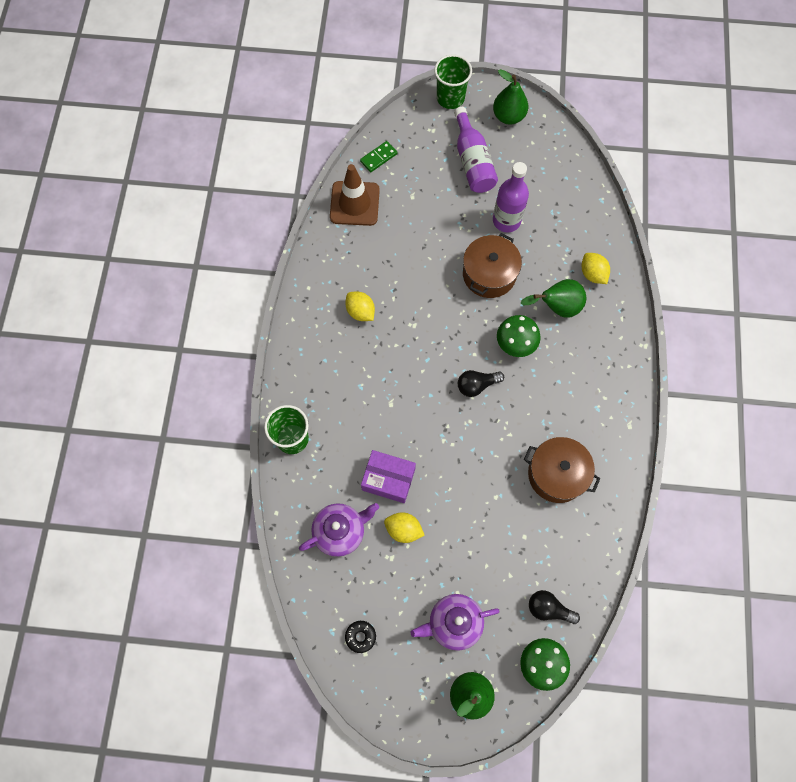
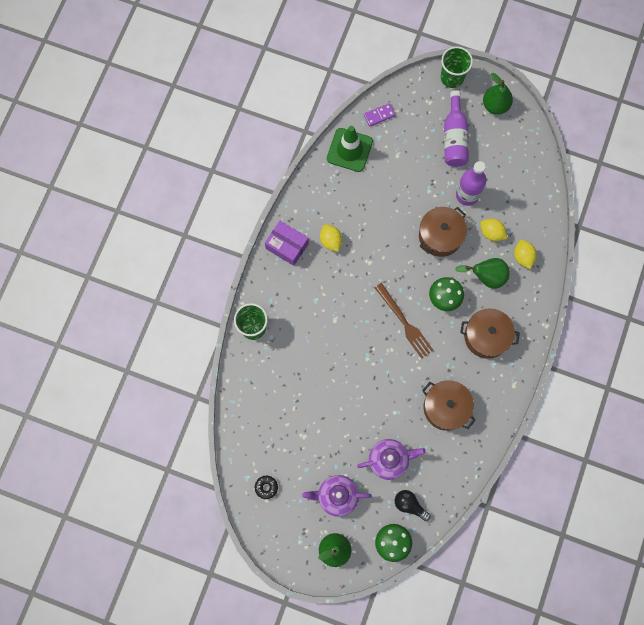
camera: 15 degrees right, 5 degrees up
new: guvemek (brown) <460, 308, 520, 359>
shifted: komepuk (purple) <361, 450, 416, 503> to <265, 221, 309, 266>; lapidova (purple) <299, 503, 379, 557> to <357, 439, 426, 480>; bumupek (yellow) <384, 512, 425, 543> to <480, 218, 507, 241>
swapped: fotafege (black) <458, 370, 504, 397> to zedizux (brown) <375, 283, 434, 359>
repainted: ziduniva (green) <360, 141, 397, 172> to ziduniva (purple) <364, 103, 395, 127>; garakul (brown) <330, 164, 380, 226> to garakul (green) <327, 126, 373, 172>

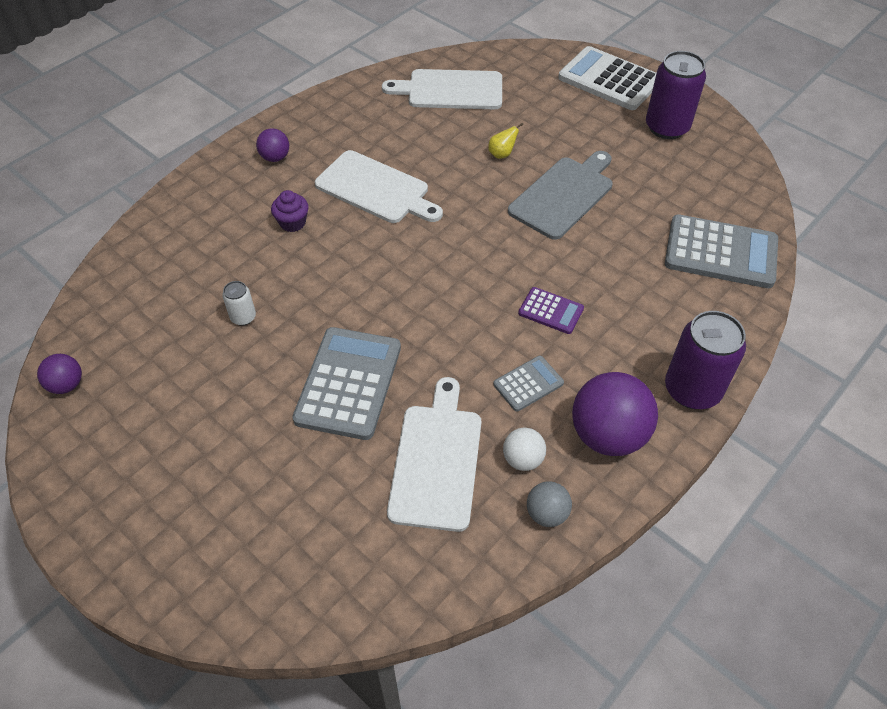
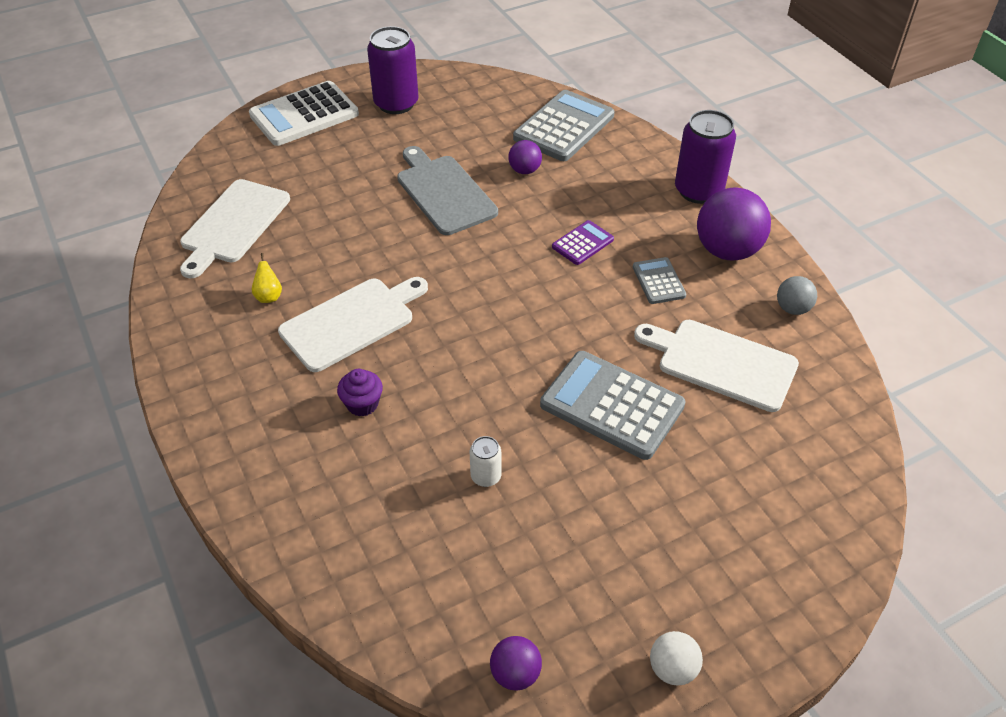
camera: 70 degrees left, 5 degrees down
shifted: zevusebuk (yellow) <488, 123, 523, 159> to <252, 253, 282, 303>; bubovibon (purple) <256, 128, 289, 162> to <508, 140, 542, 174>; bubovibon (white) <503, 428, 546, 471> to <650, 631, 703, 686>

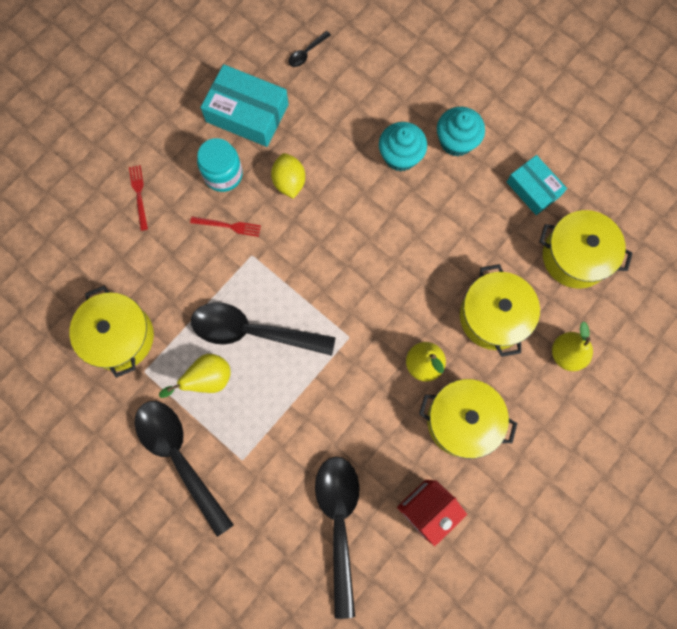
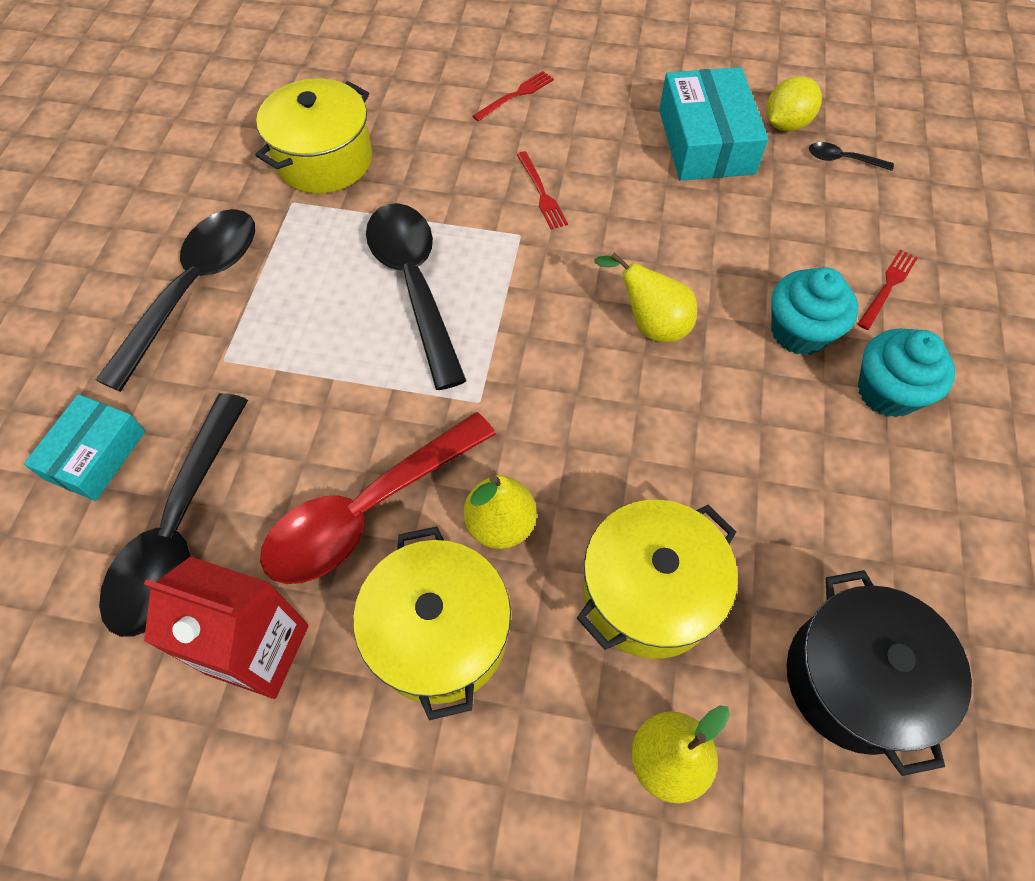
camera: 60 degrees right, 15 degrees down
gone: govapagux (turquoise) <197, 138, 243, 192>
new: zedizux (red) <858, 250, 918, 330>; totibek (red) <260, 412, 496, 584>
shifted: bumupek (yellow) <271, 153, 305, 199> to <766, 76, 822, 131>; komepuk (turquoise) <507, 155, 567, 215> to <24, 394, 146, 501>; zevusebuk (yellow) <159, 354, 231, 398> to <594, 253, 697, 343>
repainted: guvemek (yellow) <539, 210, 633, 289> to guvemek (black) <787, 570, 972, 776>
rotated: totibek (black) <315, 457, 360, 619> = <99, 393, 248, 637> 135 degrees clockwise

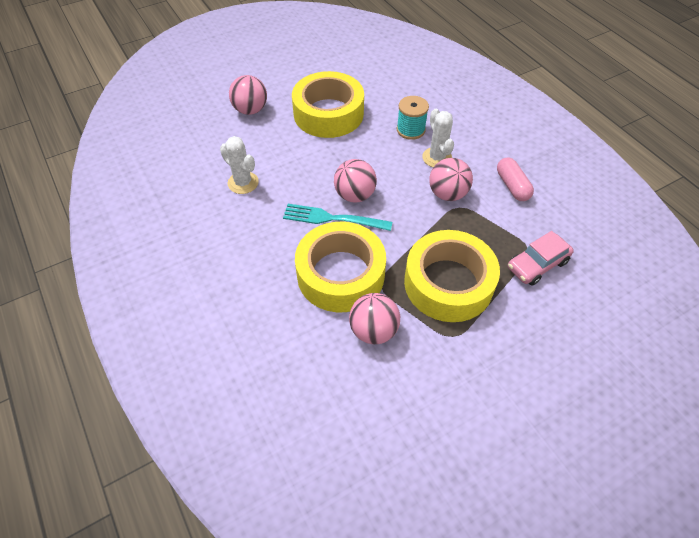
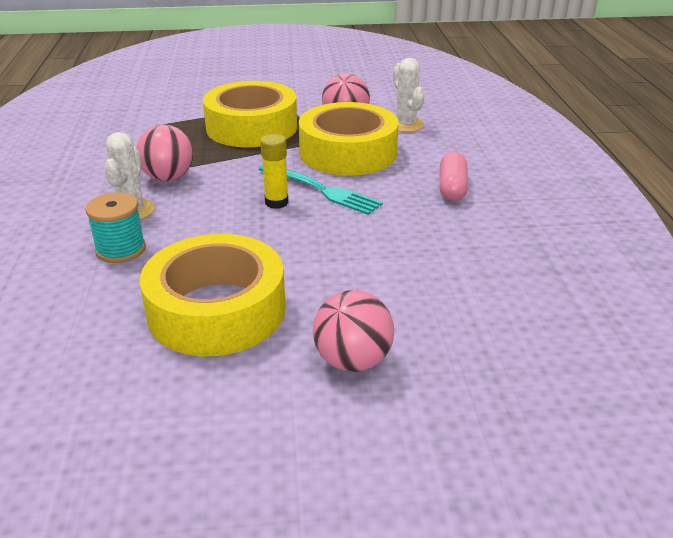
camera: 155 degrees left, 20 degrees down
gone: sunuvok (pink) <508, 231, 574, 286>
shifted: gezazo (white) <220, 136, 259, 194> to <393, 58, 425, 132>; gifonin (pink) <497, 157, 534, 201> to <439, 152, 468, 201>
swapped: bubovibon (pink) <334, 159, 377, 203> to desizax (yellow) <260, 134, 289, 209>

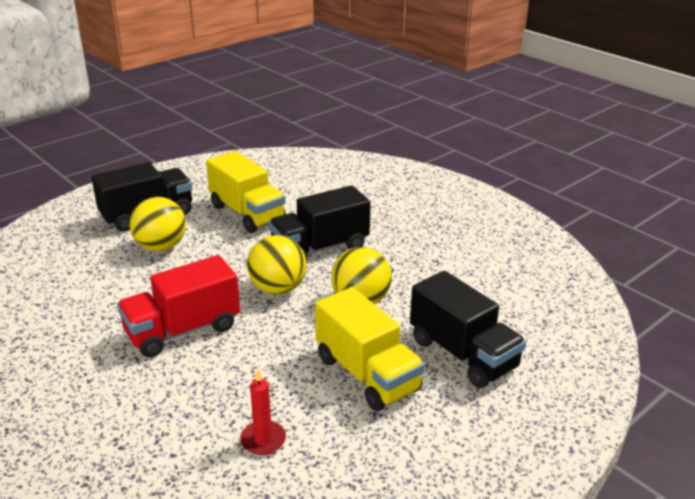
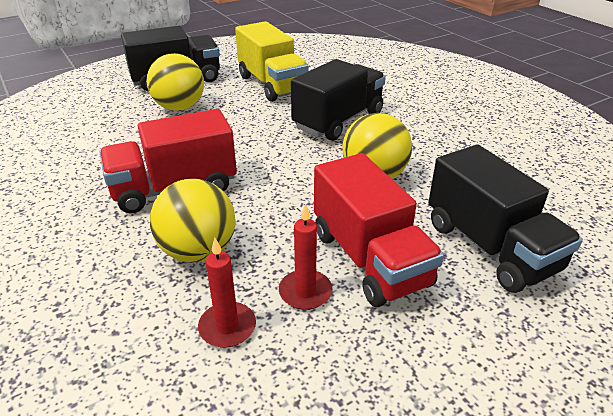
camera: 10 degrees right, 5 degrees up
new: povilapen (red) <279, 204, 332, 310>
shifted: bubovibon (yellow) <247, 235, 307, 294> to <150, 179, 236, 263>
repainted: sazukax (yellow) <315, 287, 425, 411> to sazukax (red) <314, 153, 444, 307>
rotated: sazukax (black) <269, 185, 371, 260> = <291, 59, 386, 141> 150 degrees clockwise

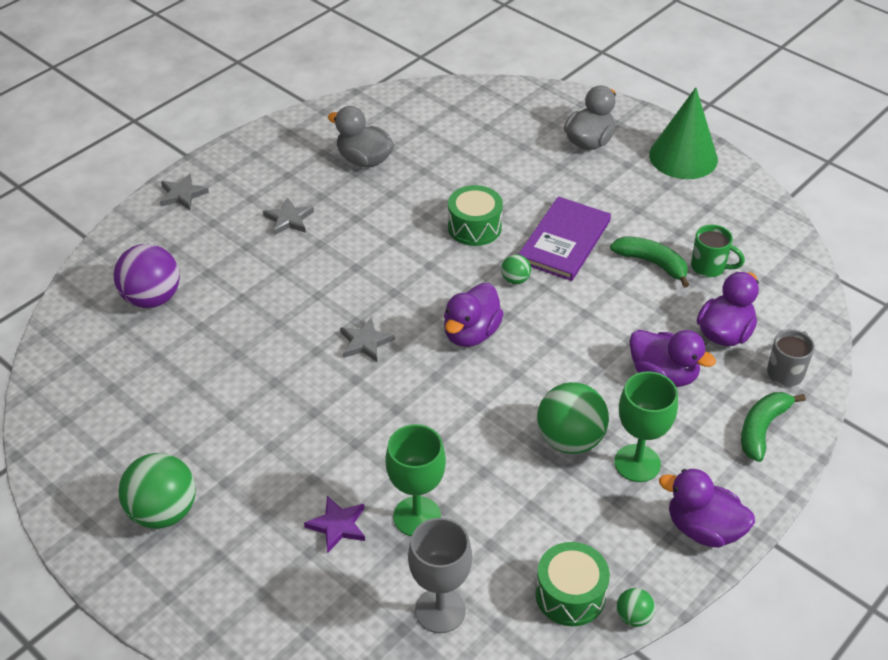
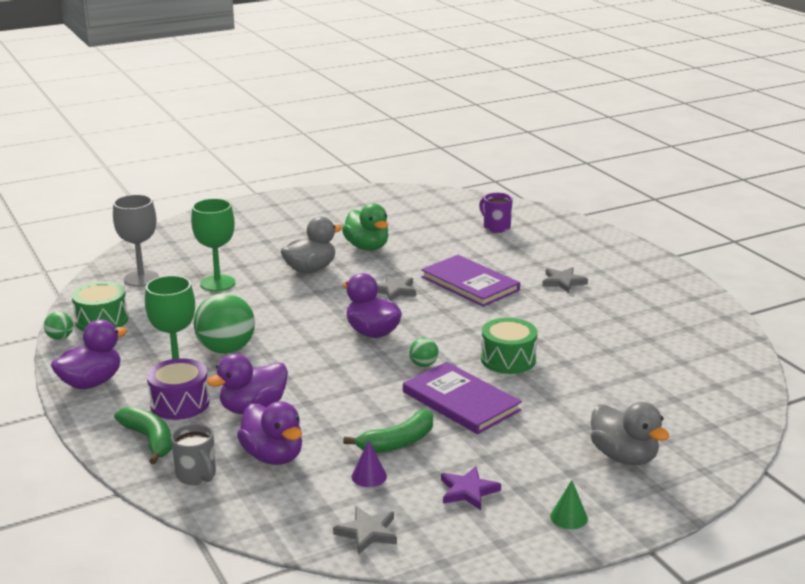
camera: 110 degrees right, 20 degrees down
gone: bubovibon (green) <118, 453, 196, 529>
new: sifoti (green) <342, 203, 388, 251>; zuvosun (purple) <421, 255, 520, 307>; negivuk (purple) <147, 358, 210, 420>
shifted: sifoti (grey) <328, 106, 394, 168> to <281, 216, 342, 273>; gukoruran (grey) <160, 174, 209, 210> to <333, 506, 397, 554>; gukoruran (purple) <304, 496, 365, 553> to <441, 466, 501, 510>
swapped: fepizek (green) <691, 225, 745, 277> to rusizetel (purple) <352, 440, 387, 487>; bubovibon (purple) <114, 244, 180, 308> to fepizek (purple) <479, 193, 513, 233>
scaled: rusizetel (green) <649, 87, 718, 179> = <550, 480, 588, 529> x0.41

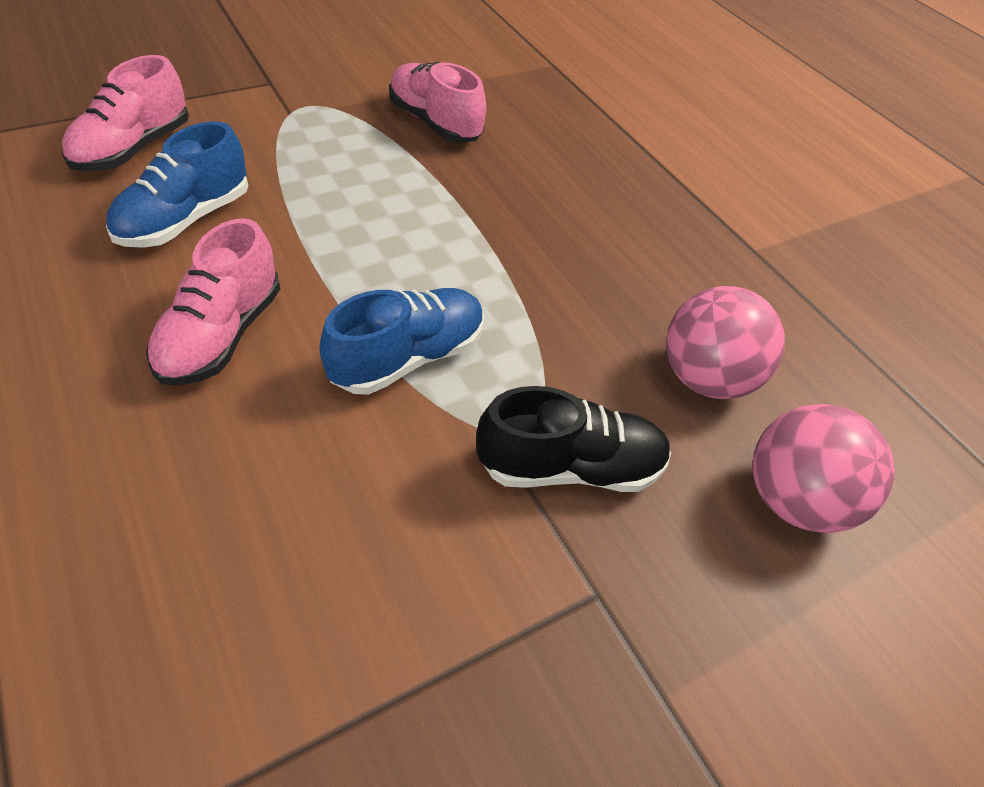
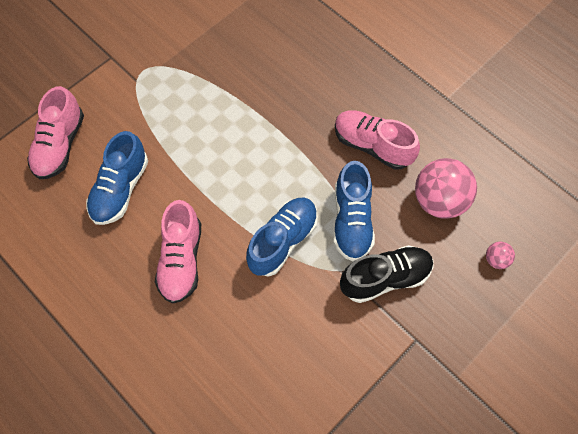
camera: 10 degrees left, 15 degrees up
new: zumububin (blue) <333, 161, 375, 261>
shifted: zumububin (pink) <389, 62, 486, 143> to <335, 111, 420, 170>
scaled: bubovibon (pink) <752, 404, 895, 533> = <486, 242, 515, 269> x0.45

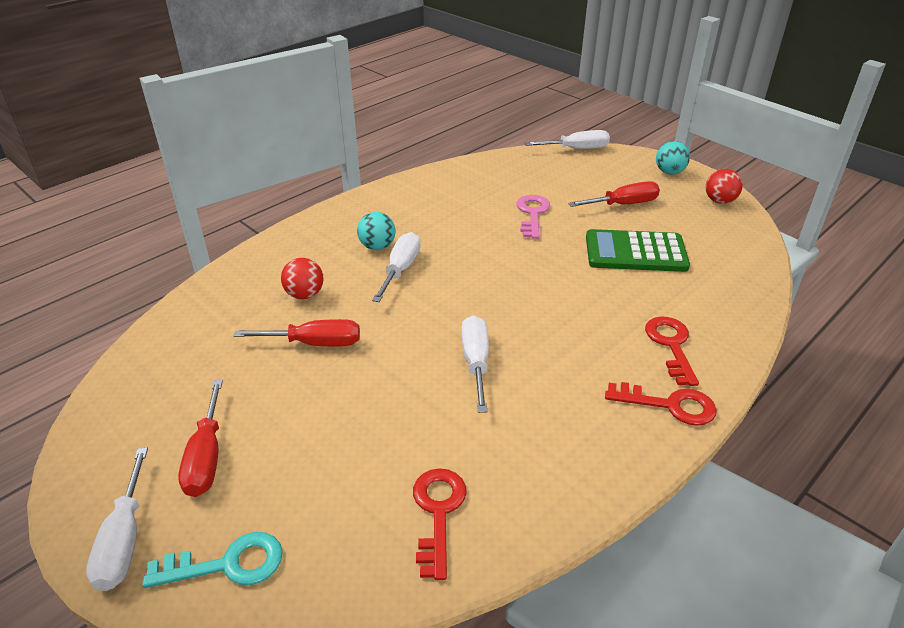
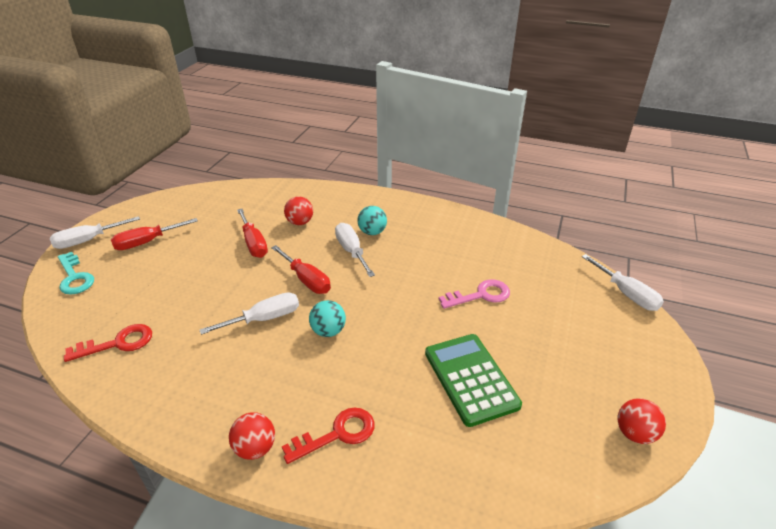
camera: 65 degrees right, 0 degrees up
shifted: bubovibon (turquoise) <656, 141, 690, 174> to <309, 300, 346, 337>; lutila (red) <568, 181, 660, 207> to <271, 245, 331, 294>
swapped: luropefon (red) <605, 382, 717, 426> to bubovibon (red) <229, 412, 275, 460>
rotated: lutila (white) <372, 232, 421, 302> = <335, 223, 375, 277> 105 degrees counterclockwise

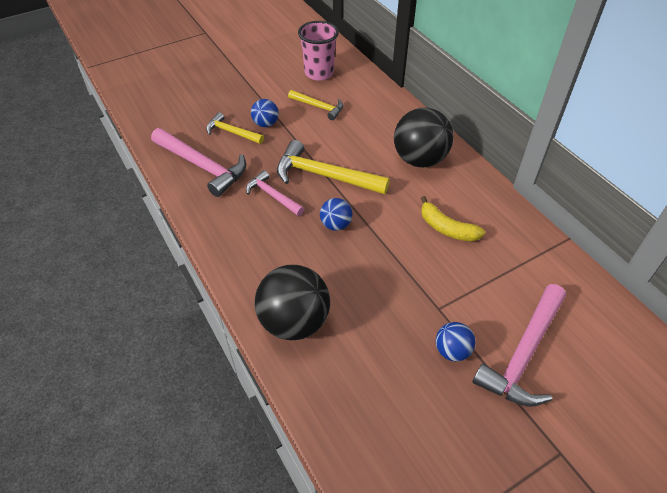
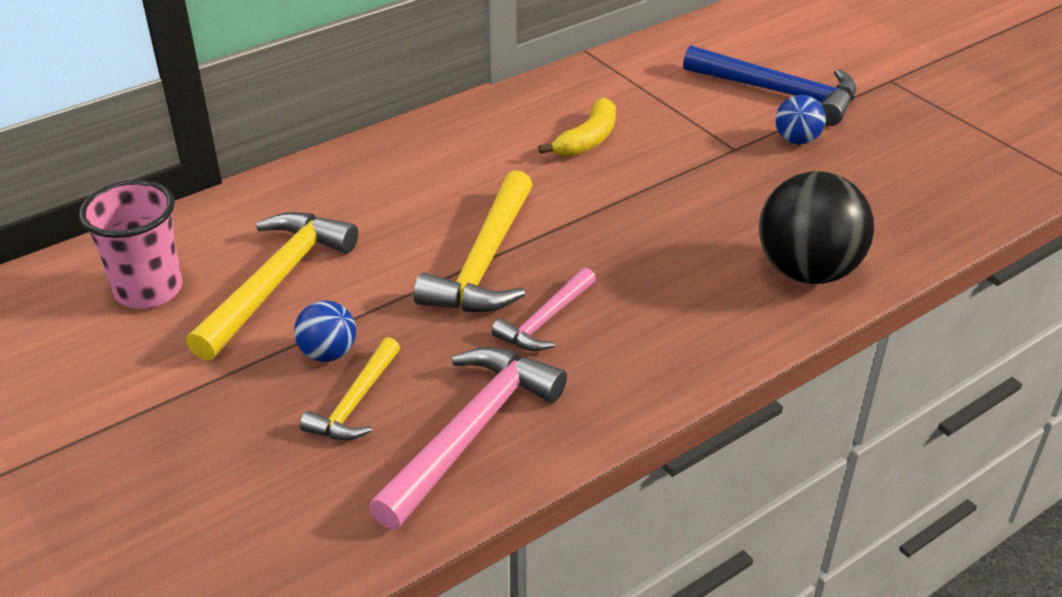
camera: 95 degrees left, 10 degrees down
gone: bubovibon (black) <394, 108, 453, 167>; bubovibon (blue) <320, 198, 353, 231>
repainted: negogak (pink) <473, 284, 566, 407> to negogak (blue) <683, 45, 856, 126>
scaled: negogak (yellow) <288, 90, 343, 120> = <186, 212, 358, 361> x1.72

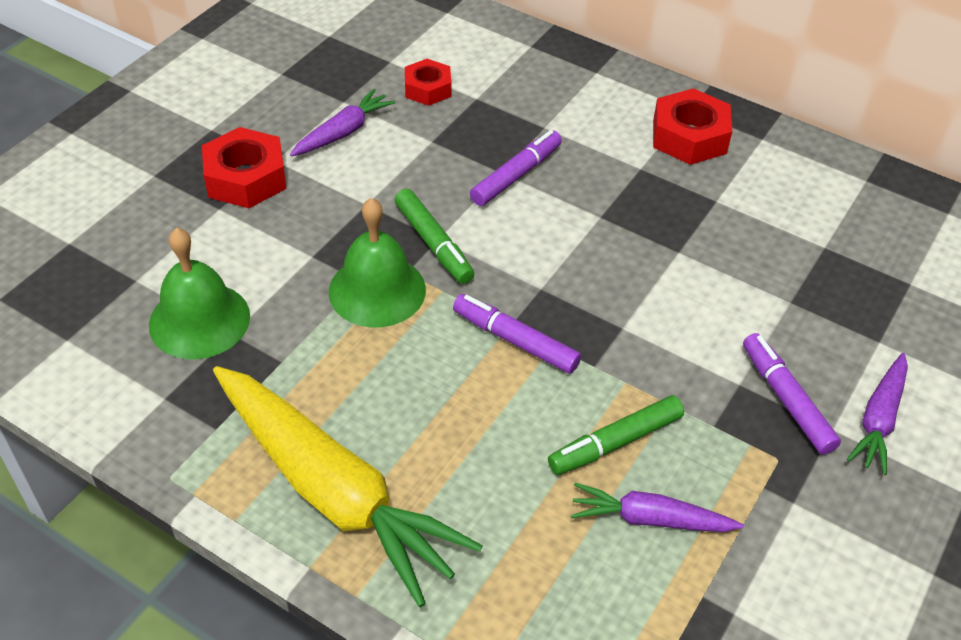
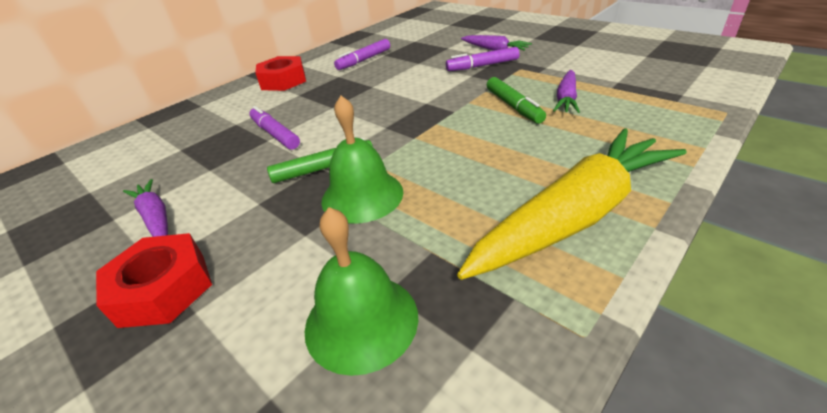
camera: 75 degrees left, 10 degrees down
gone: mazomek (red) <405, 59, 451, 106>
shifted: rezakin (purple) <453, 294, 581, 374> to <334, 39, 390, 70>

